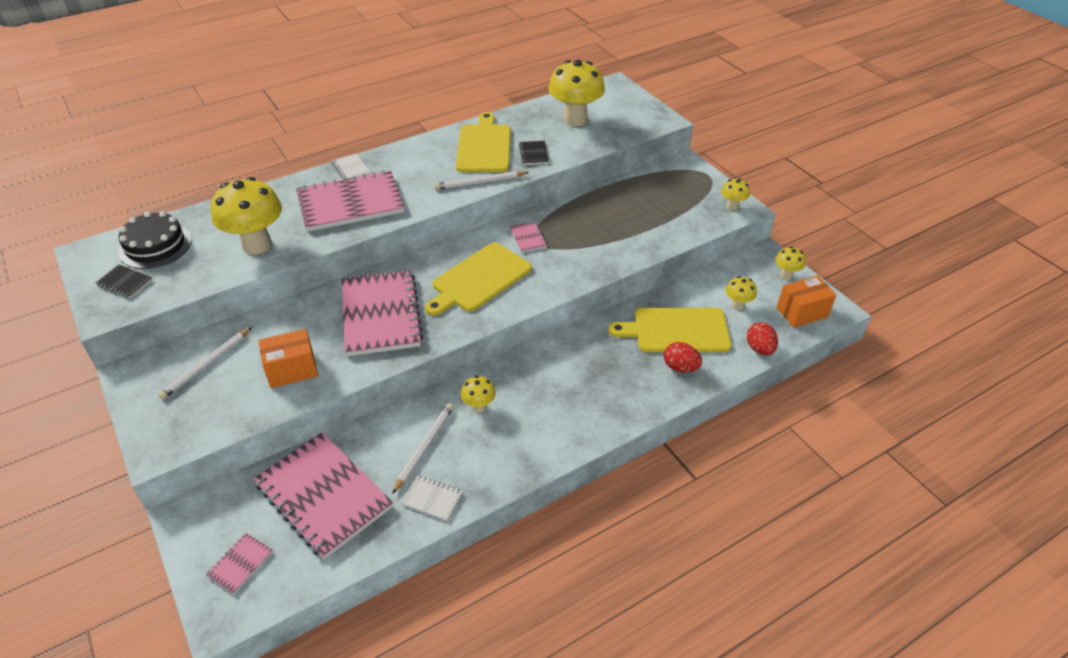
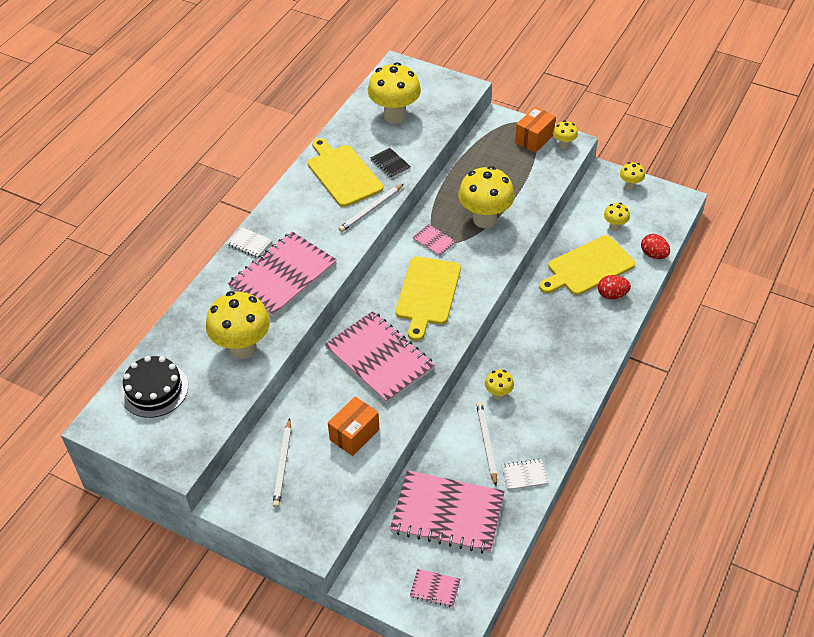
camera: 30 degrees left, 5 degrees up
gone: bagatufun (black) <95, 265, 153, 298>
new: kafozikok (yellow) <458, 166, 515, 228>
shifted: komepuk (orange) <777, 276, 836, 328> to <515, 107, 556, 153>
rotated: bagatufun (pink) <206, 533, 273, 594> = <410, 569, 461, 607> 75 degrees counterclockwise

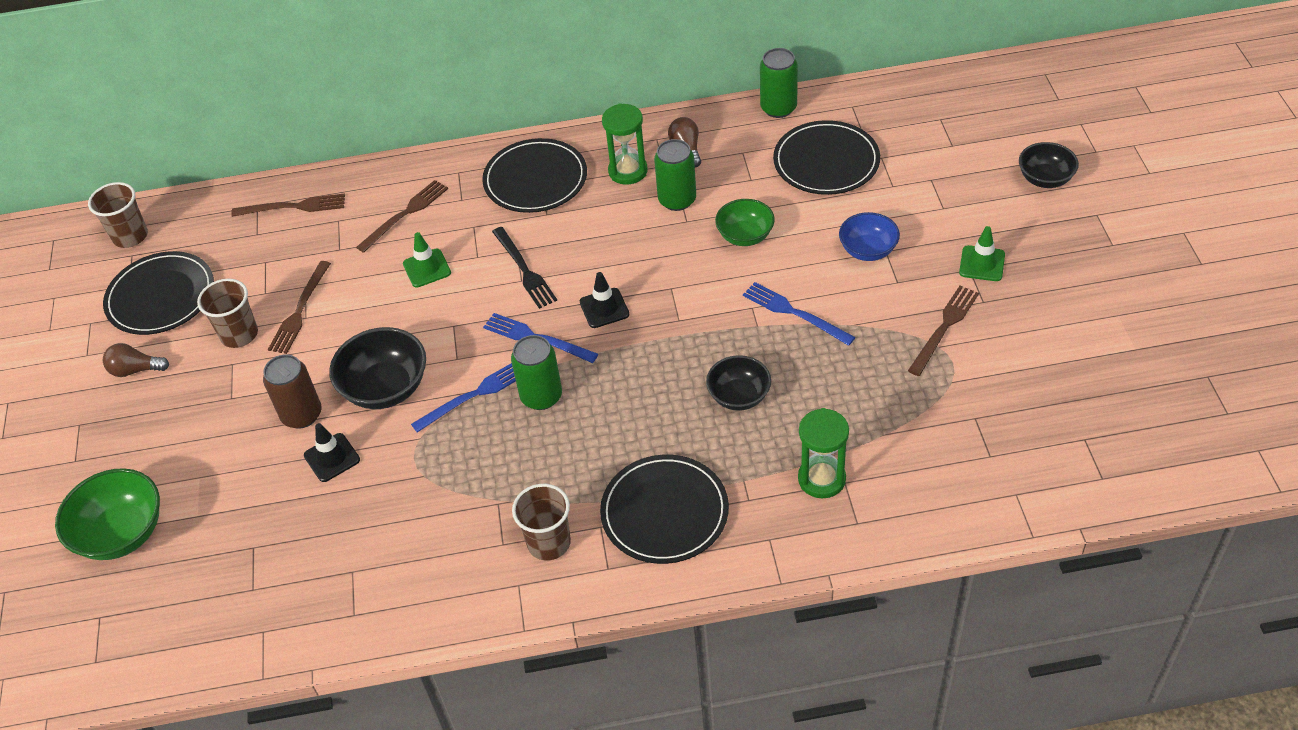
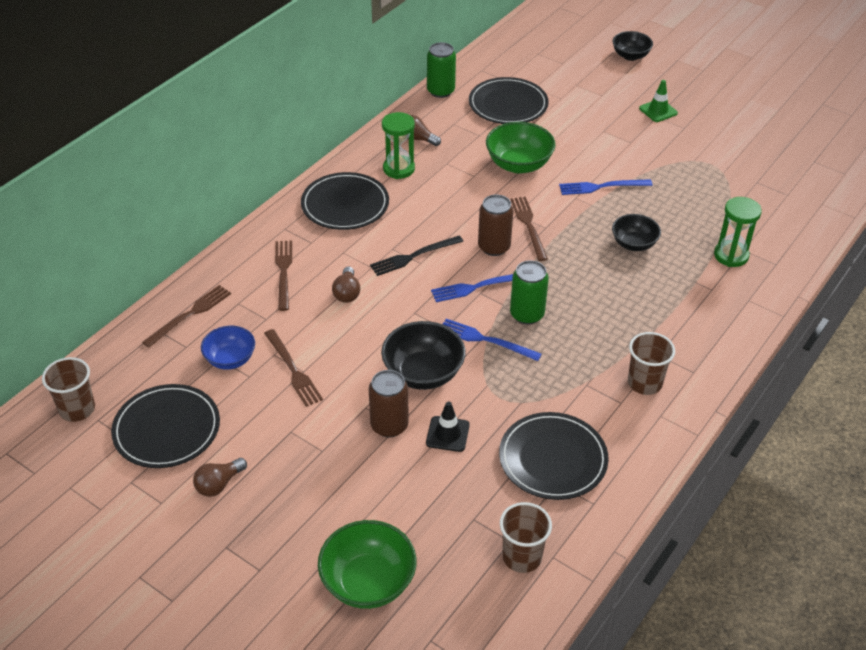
camera: 50 degrees left, 5 degrees down
gone: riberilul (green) <654, 139, 696, 211>
shifted: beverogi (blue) <839, 212, 900, 261> to <201, 326, 255, 370>; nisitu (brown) <197, 279, 258, 348> to <500, 502, 552, 573>; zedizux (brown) <908, 286, 979, 376> to <510, 197, 548, 261>; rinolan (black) <600, 455, 729, 564> to <499, 412, 609, 500>
swapped: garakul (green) <403, 232, 451, 288> to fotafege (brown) <332, 266, 360, 303>; garakul (black) <580, 272, 629, 328> to riberilul (brown) <478, 194, 513, 256>
rotated: zedizux (black) <492, 227, 557, 309> = <370, 236, 463, 276> 135 degrees clockwise; zedizux (blue) <411, 363, 516, 433> = <443, 319, 542, 361> 75 degrees counterclockwise
scaled: beverogi (green) <715, 199, 775, 246> = <486, 122, 556, 174> x1.53

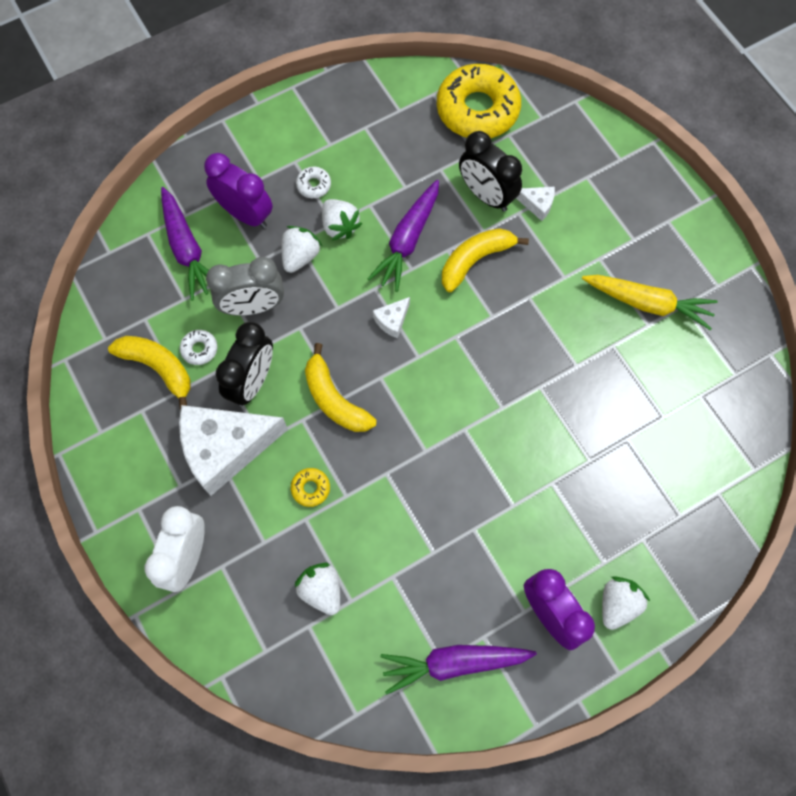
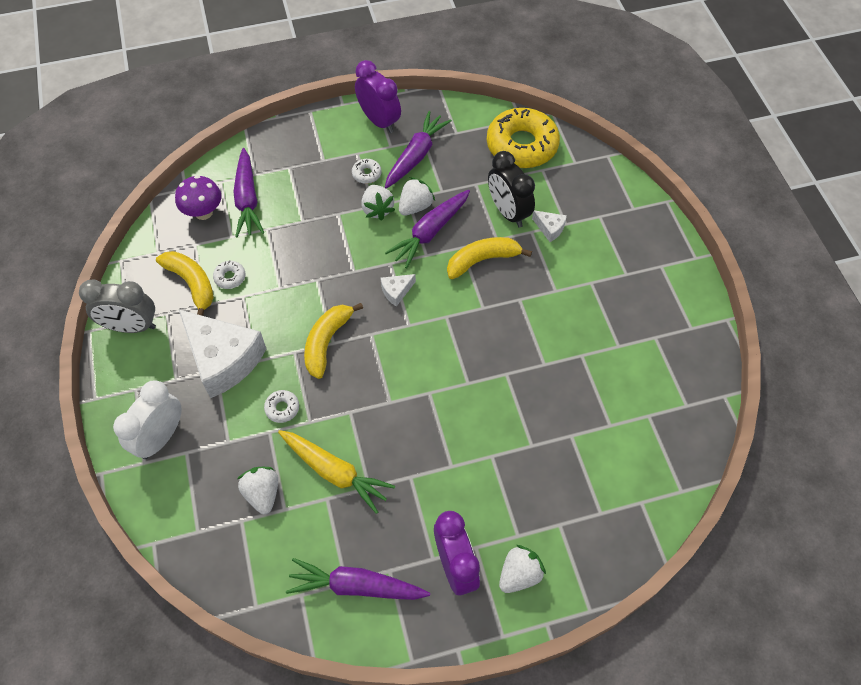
camera: 15 degrees right, 10 degrees down
gone: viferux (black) <216, 322, 273, 406>
new: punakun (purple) <385, 111, 452, 189>; kafozikok (purple) <175, 175, 221, 220>
shifted: viferux (purple) <204, 153, 273, 228> to <355, 60, 401, 133>; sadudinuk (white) <282, 226, 322, 273> to <399, 177, 435, 216>; viferux (grey) <206, 257, 284, 316> to <79, 279, 156, 333>; punakun (yellow) <582, 275, 718, 330> to <278, 430, 395, 514>
repainted: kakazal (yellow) <291, 468, 330, 507> to kakazal (white) <264, 390, 299, 423>
rotated: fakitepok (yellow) <305, 343, 377, 432> = <304, 303, 363, 379> 45 degrees clockwise; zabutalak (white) <179, 405, 288, 496> = <179, 310, 266, 398> 135 degrees counterclockwise

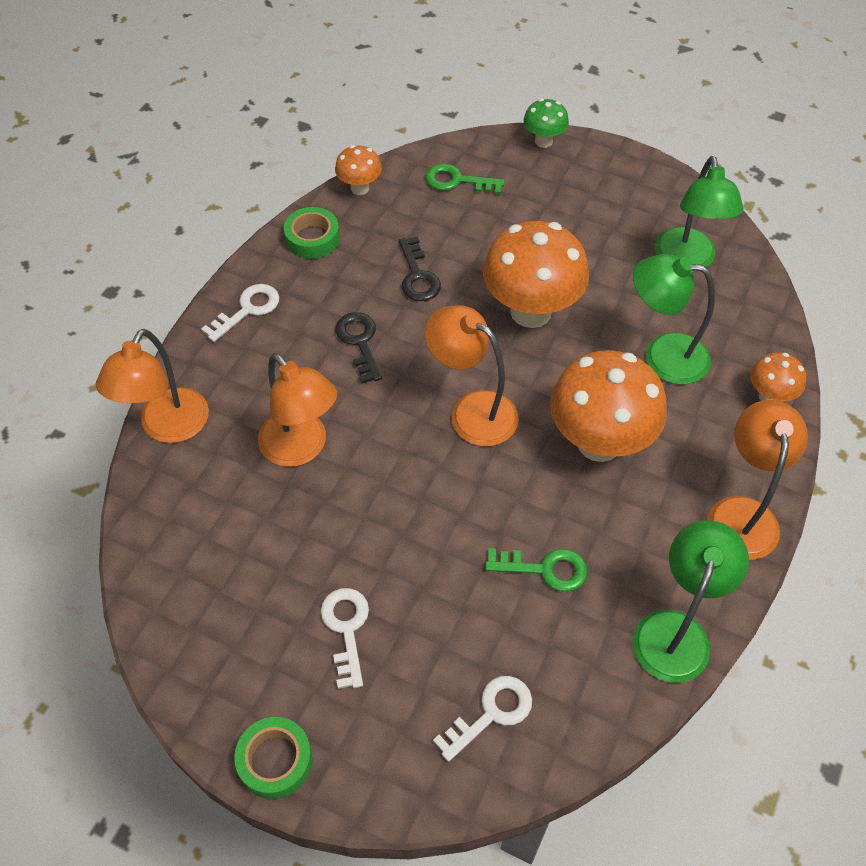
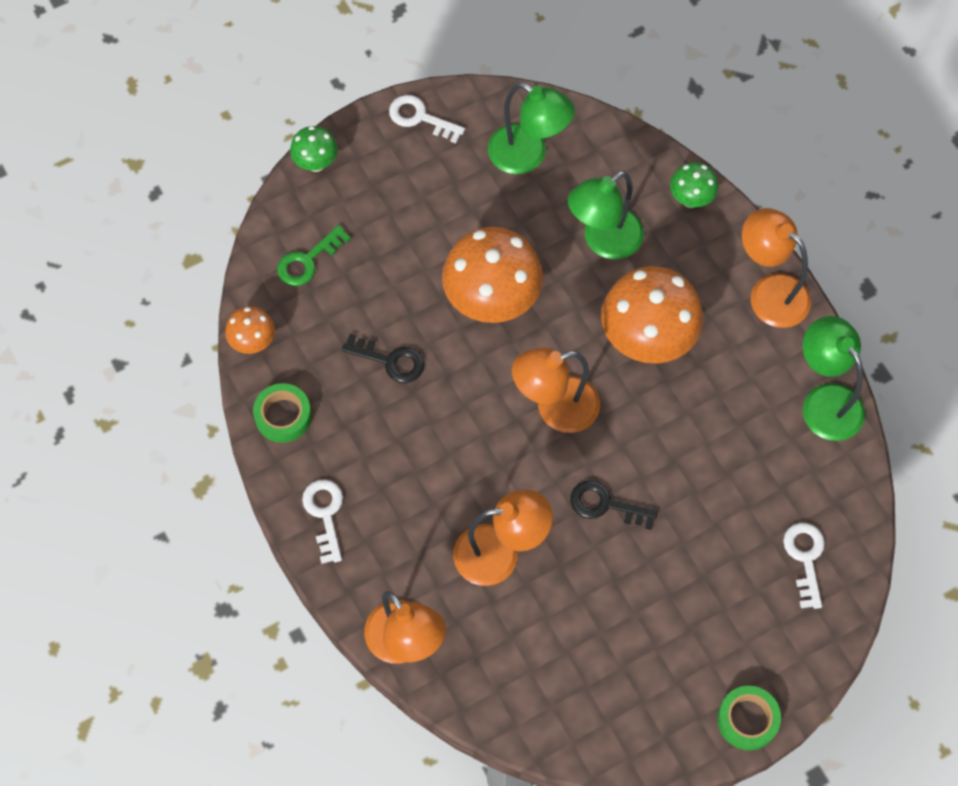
camera: 55 degrees left, 10 degrees up
gone: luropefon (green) <485, 548, 588, 592>
shifted: luropefon (black) <335, 312, 382, 383> to <570, 480, 658, 530>; luropefon (white) <321, 588, 369, 689> to <389, 95, 465, 143>
repainted: kafozikok (orange) <751, 352, 806, 401> to kafozikok (green) <670, 162, 718, 208>

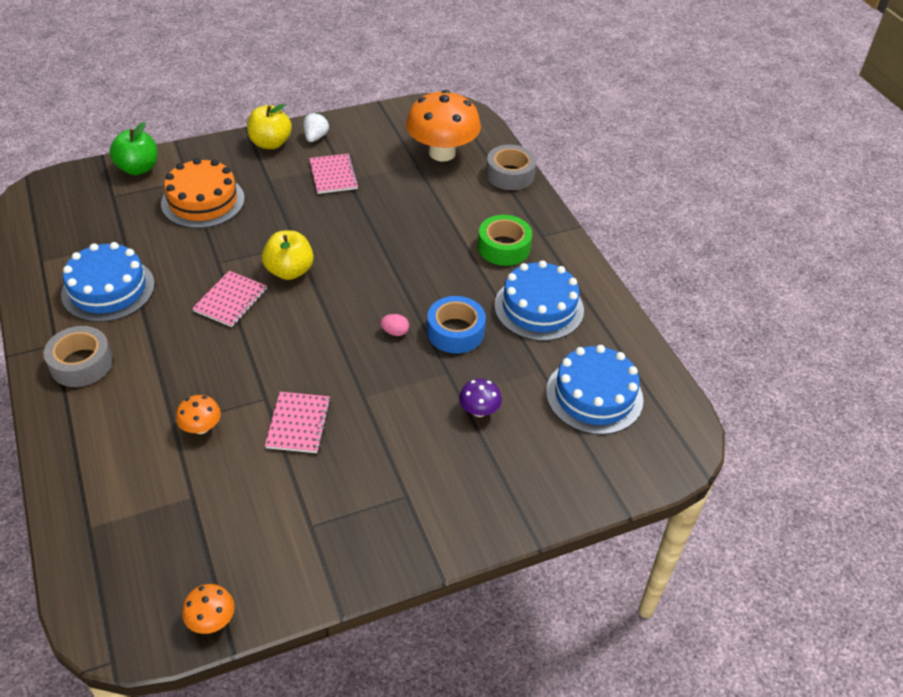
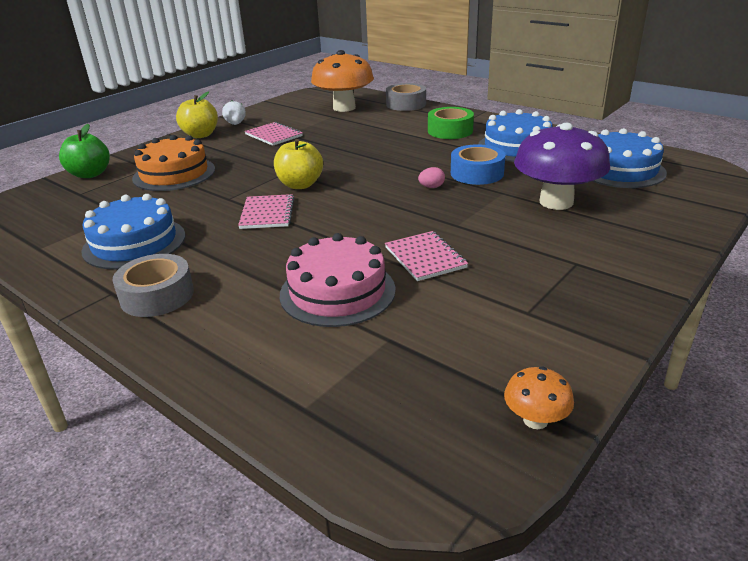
camera: 25 degrees left, 15 degrees down
swapped: kafozikok (orange) <176, 395, 221, 434> to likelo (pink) <280, 233, 396, 327>
scaled: kafozikok (purple) <459, 379, 502, 417> = <514, 123, 610, 210> x2.23

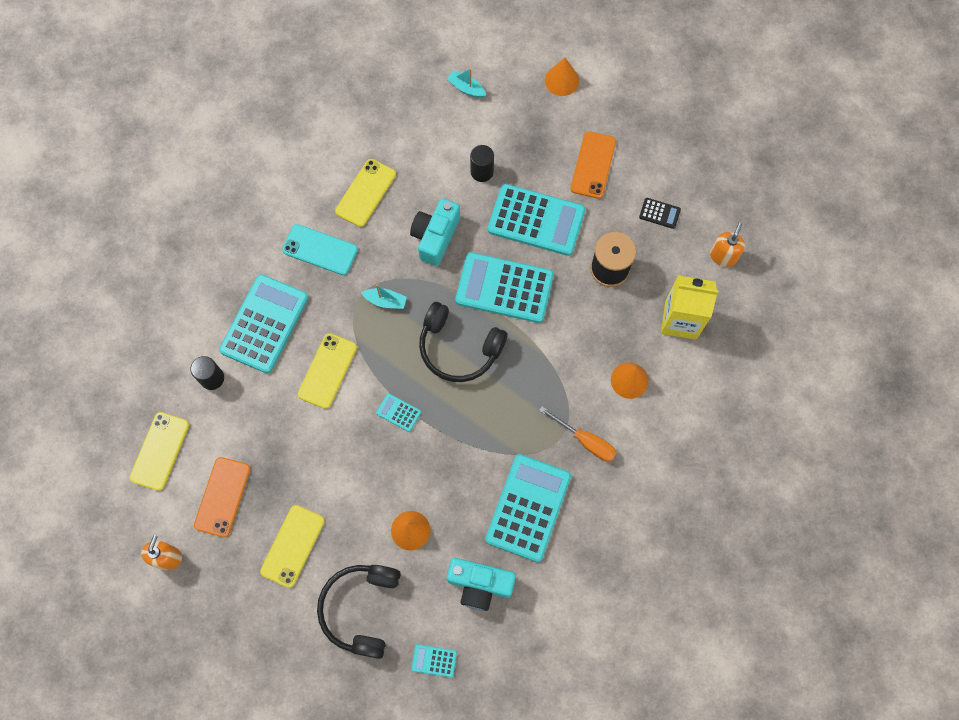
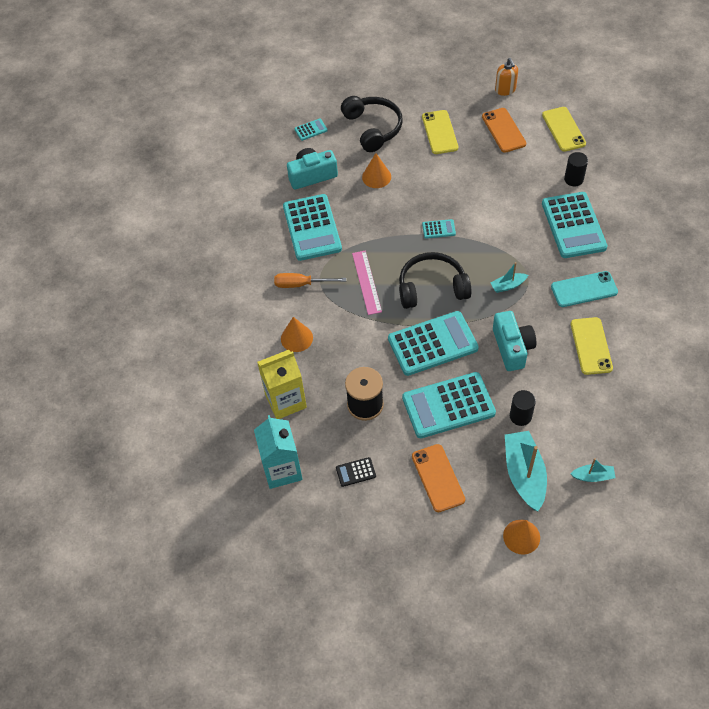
camera: 150 degrees right, 15 degrees down
gone: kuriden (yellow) <298, 333, 357, 409>
new: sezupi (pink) <352, 251, 382, 315>; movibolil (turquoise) <505, 431, 547, 511>
swapped: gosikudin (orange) <710, 222, 745, 267> to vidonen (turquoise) <254, 415, 303, 489>

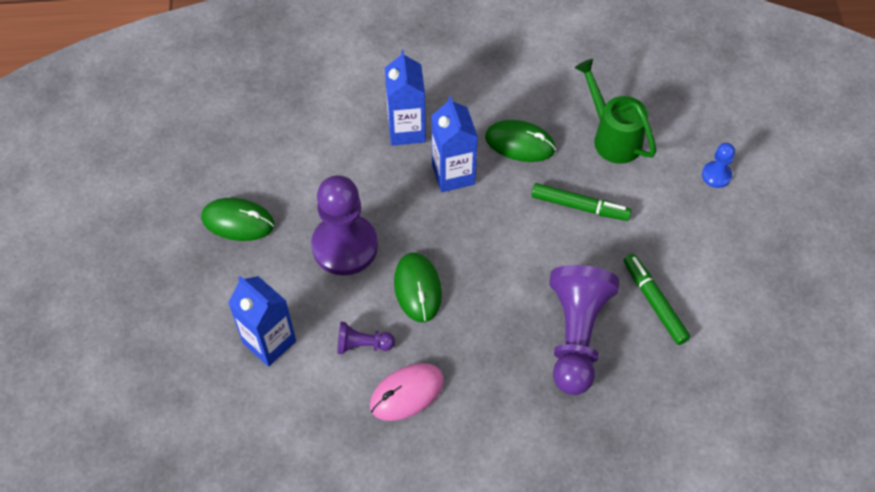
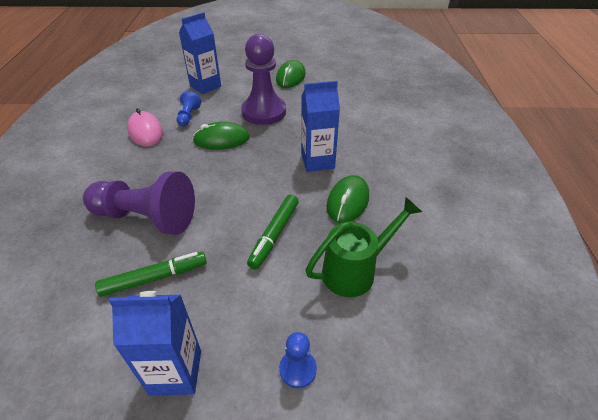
camera: 95 degrees right, 15 degrees down
shifted: vidonen (blue) <385, 50, 426, 146> to <109, 291, 201, 396>
repainted: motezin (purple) <337, 322, 395, 354> to motezin (blue) <177, 91, 201, 126>

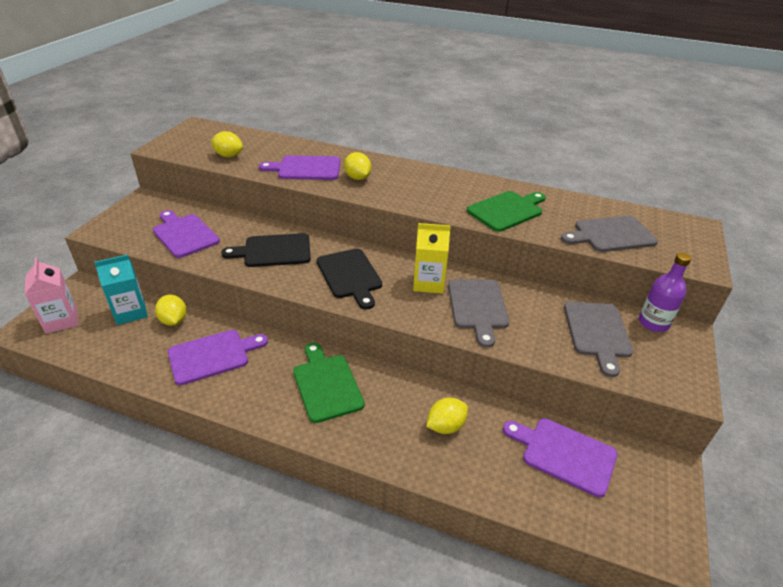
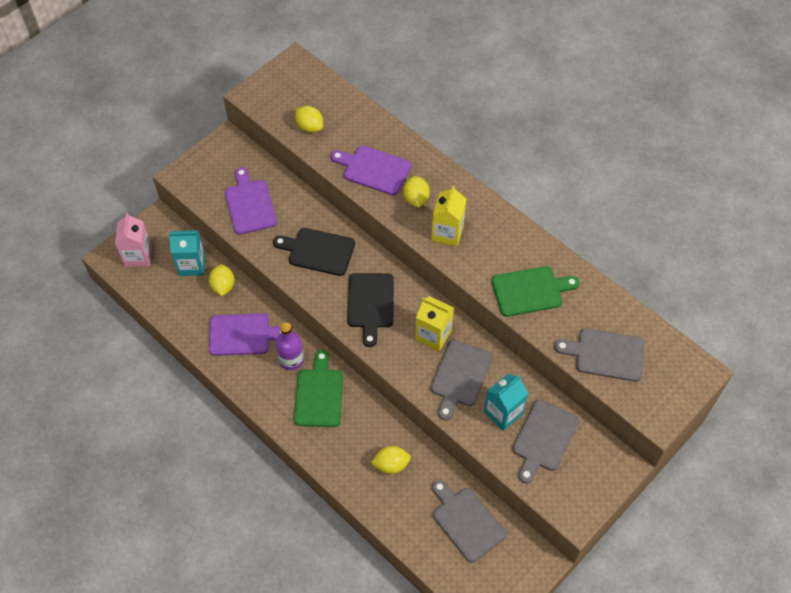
camera: 25 degrees right, 20 degrees up
new: vidonen (yellow) <431, 186, 466, 247>; vidonen (turquoise) <484, 374, 529, 431>
shifted: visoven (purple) <639, 252, 691, 332> to <276, 323, 304, 370>
repainted: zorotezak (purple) <503, 418, 617, 498> to zorotezak (grey) <432, 480, 506, 562>

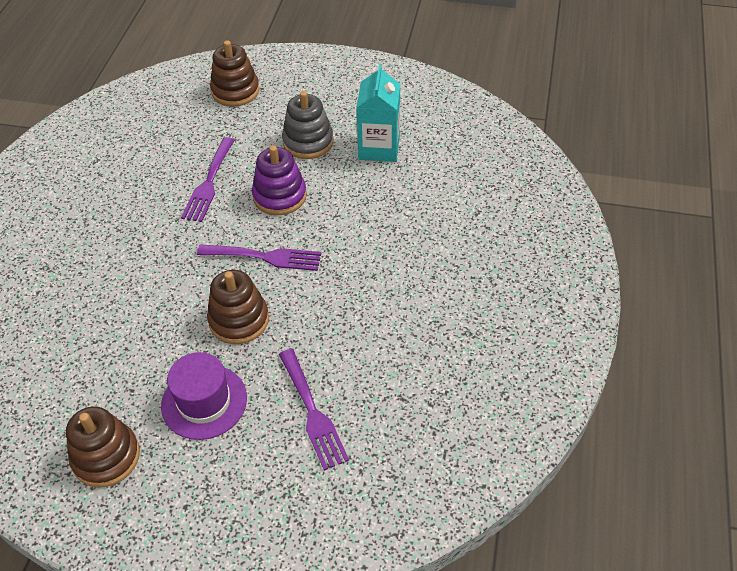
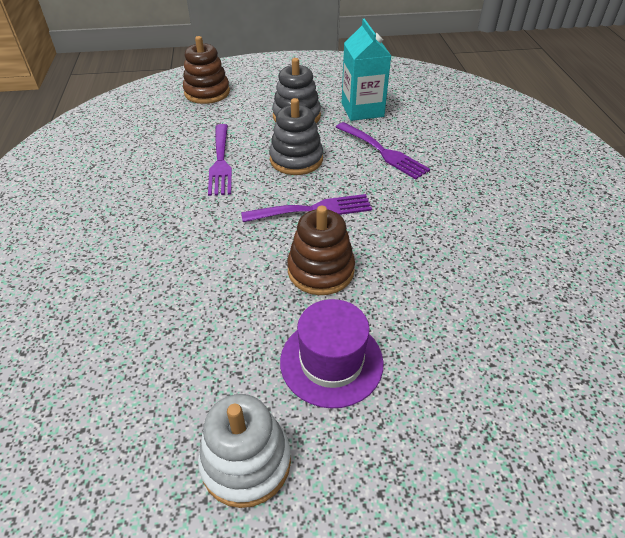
camera: 20 degrees left, 5 degrees down
shifted: zedizux (purple) <279, 349, 349, 471> to <336, 122, 430, 179>
repainted: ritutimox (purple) <252, 146, 307, 215> to ritutimox (grey) <269, 98, 323, 175>; ritutimox (brown) <66, 406, 140, 487> to ritutimox (white) <198, 394, 291, 508>

